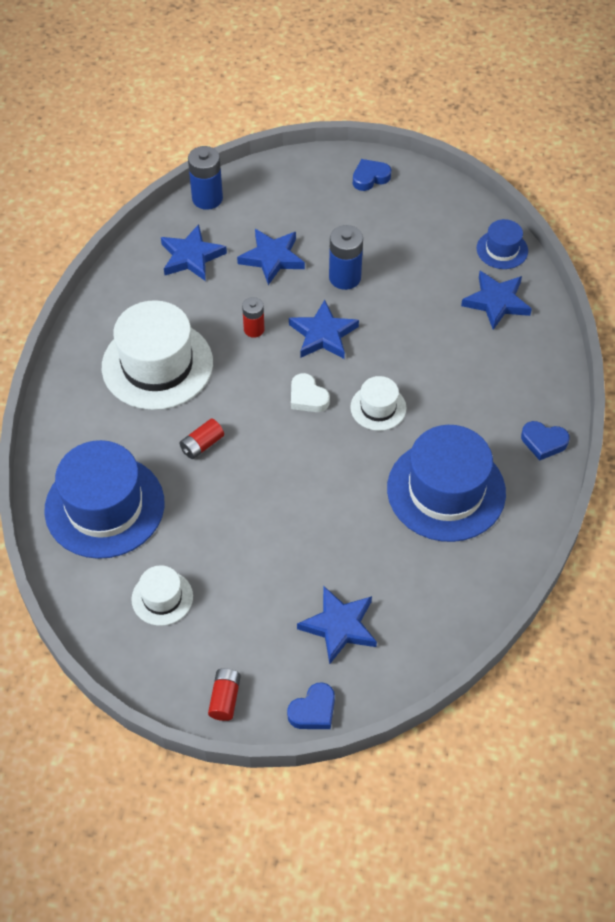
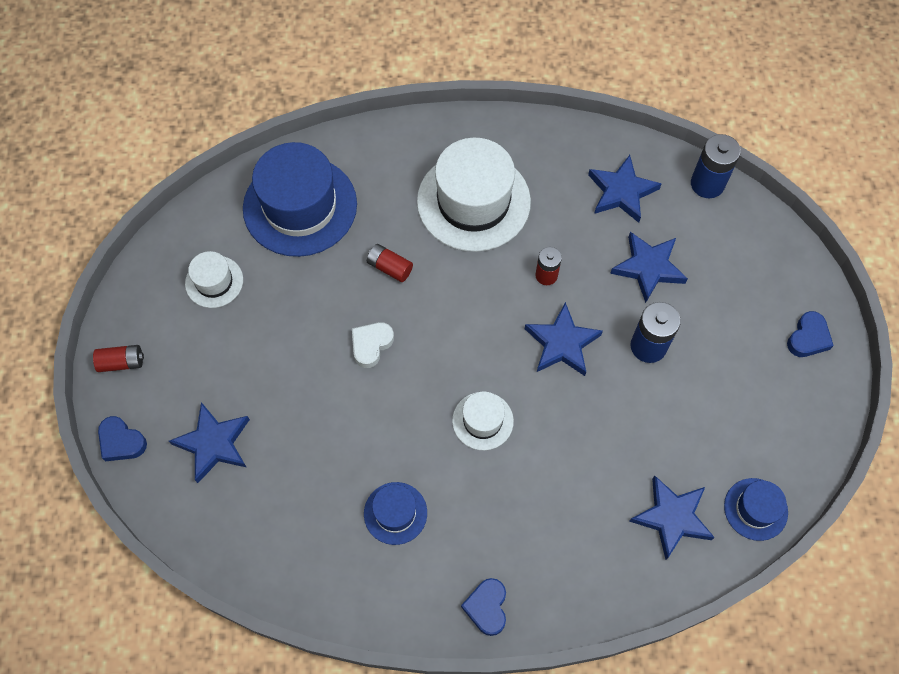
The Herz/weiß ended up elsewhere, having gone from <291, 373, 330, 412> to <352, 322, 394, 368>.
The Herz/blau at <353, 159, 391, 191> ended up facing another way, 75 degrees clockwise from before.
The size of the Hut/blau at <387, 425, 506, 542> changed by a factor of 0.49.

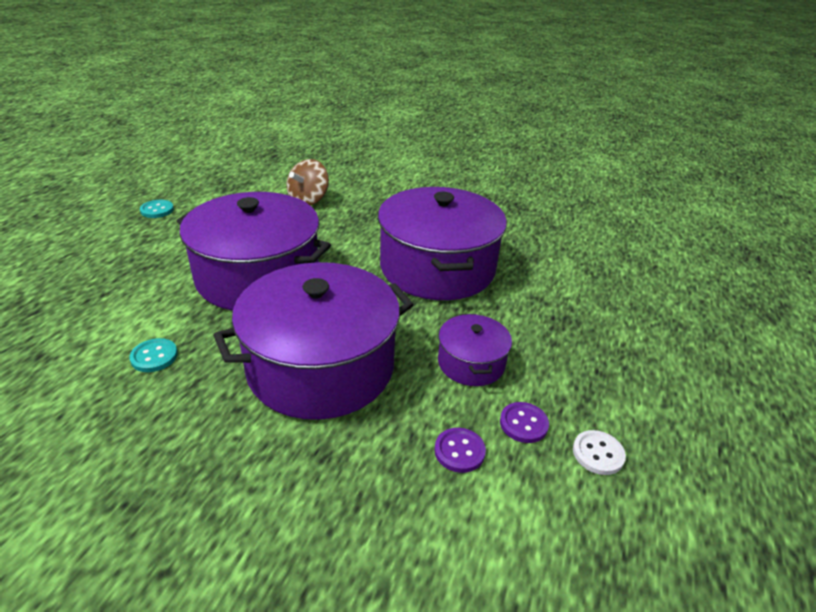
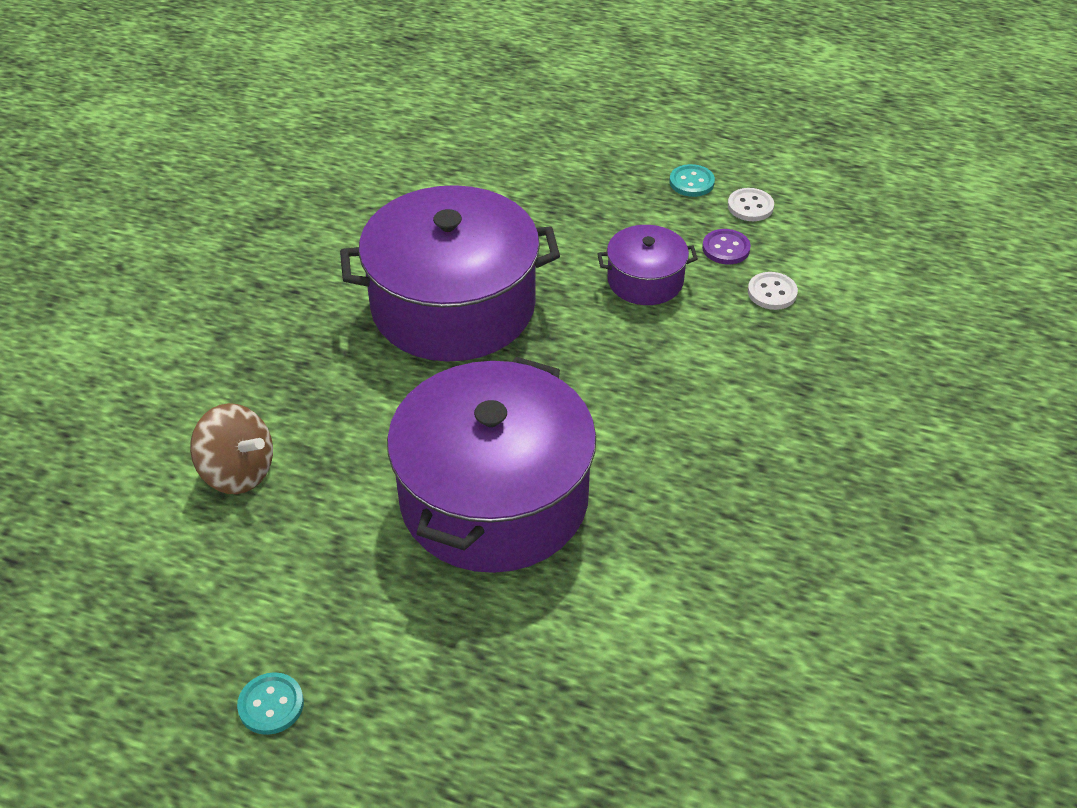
The second view lost the Kochtopf/lila at <213, 262, 414, 420>.
The Knopf/türkis ended up elsewhere, having gone from <129, 338, 178, 372> to <669, 164, 715, 197>.
What was the Knopf/lila at <435, 428, 486, 473> turned into the Knopf/weiß at <748, 272, 798, 310>.

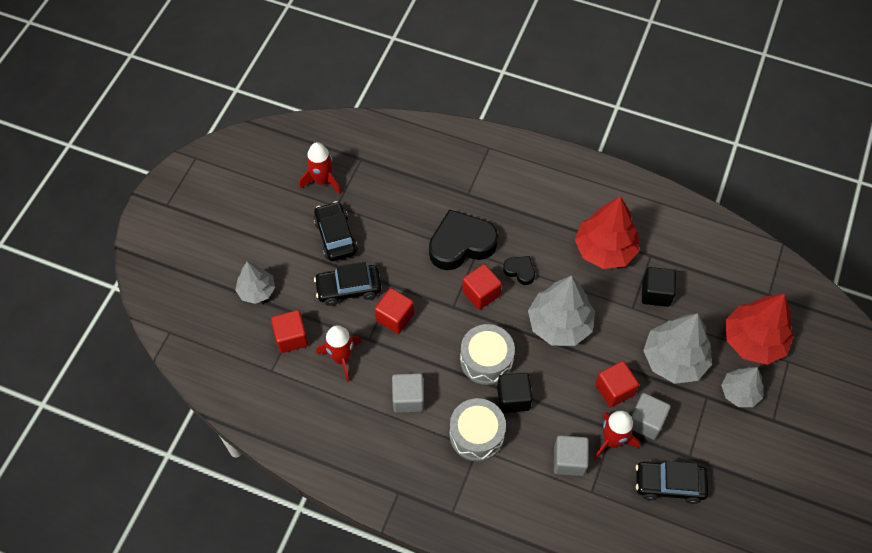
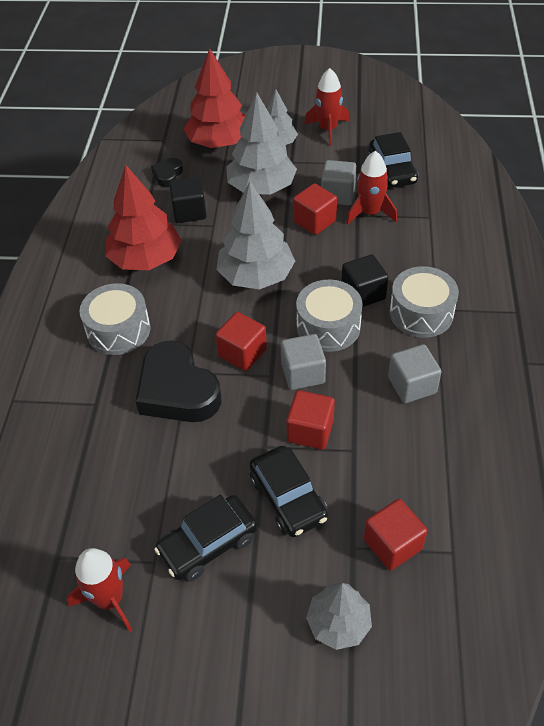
The second view gained the Trommel/grau at <79, 283, 151, 355>.
The Rakete/rot ended up elsewhere, having gone from <316, 325, 362, 382> to <305, 68, 349, 146>.
The Herz/schwarz ended up elsewhere, having gone from <503, 256, 535, 285> to <151, 158, 183, 187>.
The Kubus/grau ended up elsewhere, having gone from <554, 435, 589, 476> to <280, 334, 326, 390>.

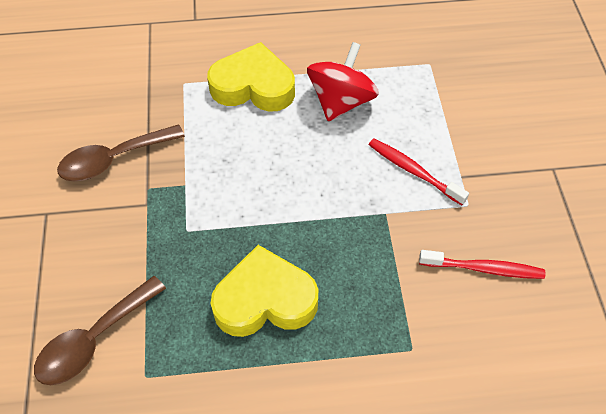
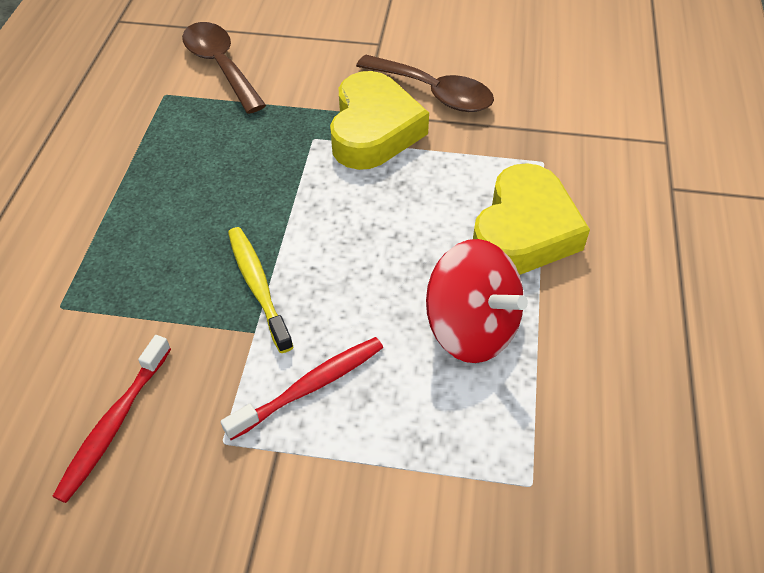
The second view gained the Zahnbürste/gelb at <228, 227, 294, 353>.
The Herz/gelb ended up elsewhere, having gone from <210, 245, 318, 337> to <330, 71, 429, 170>.
The Löffel/braun at <57, 124, 185, 182> ended up facing another way, 135 degrees clockwise from before.

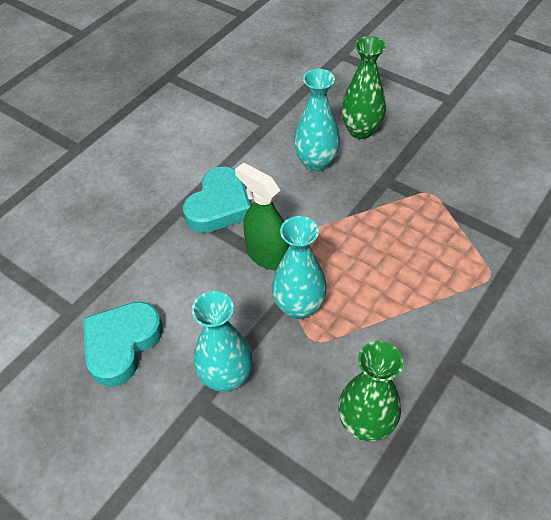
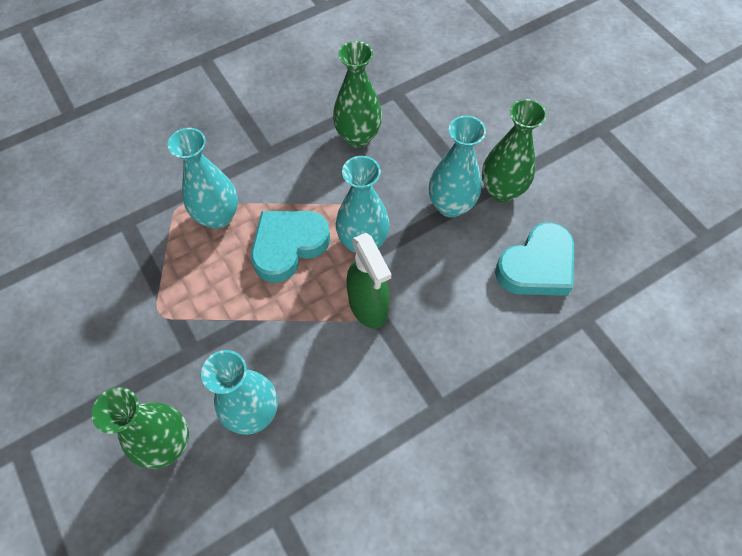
The second view gained the Vase/türkis at <168, 128, 238, 229>.
The second view gained the Vase/grün at <482, 99, 547, 202>.
The Herz/türkis ended up elsewhere, having gone from <183, 166, 251, 233> to <251, 211, 330, 283>.

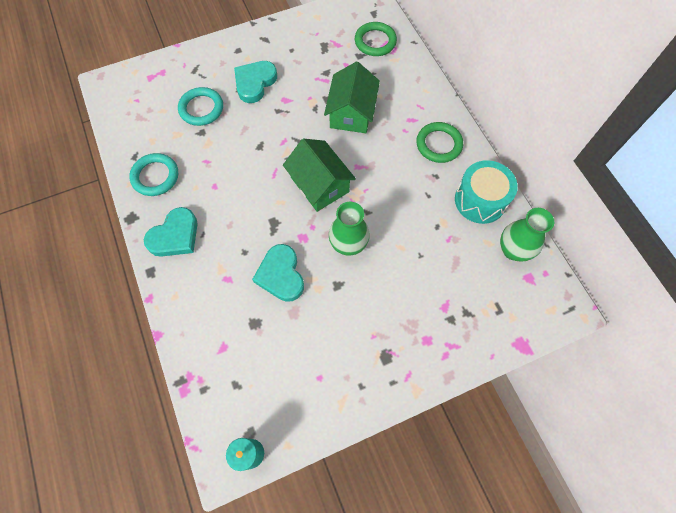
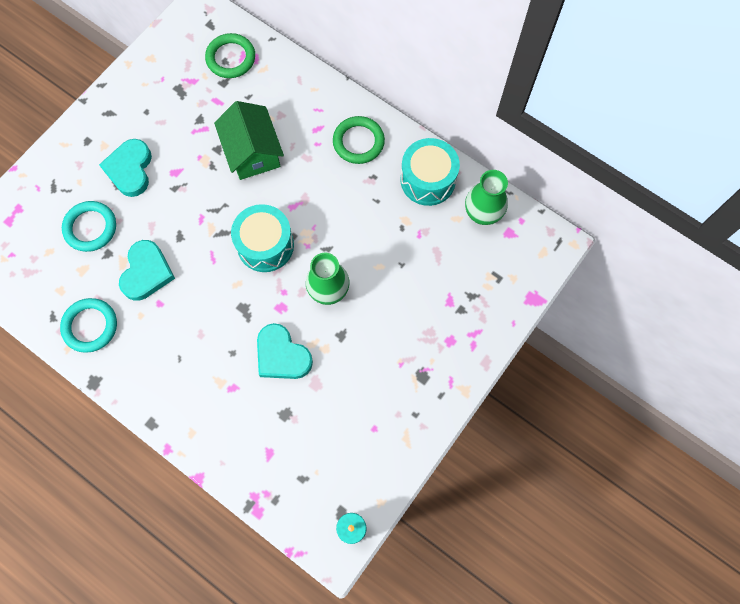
The Herz/türkis ended up elsewhere, having gone from <144, 207, 197, 257> to <119, 240, 175, 301>.
Where the Haus/grün stood at <283, 138, 356, 212>, the Trommel/türkis came to stand at <231, 204, 294, 272>.

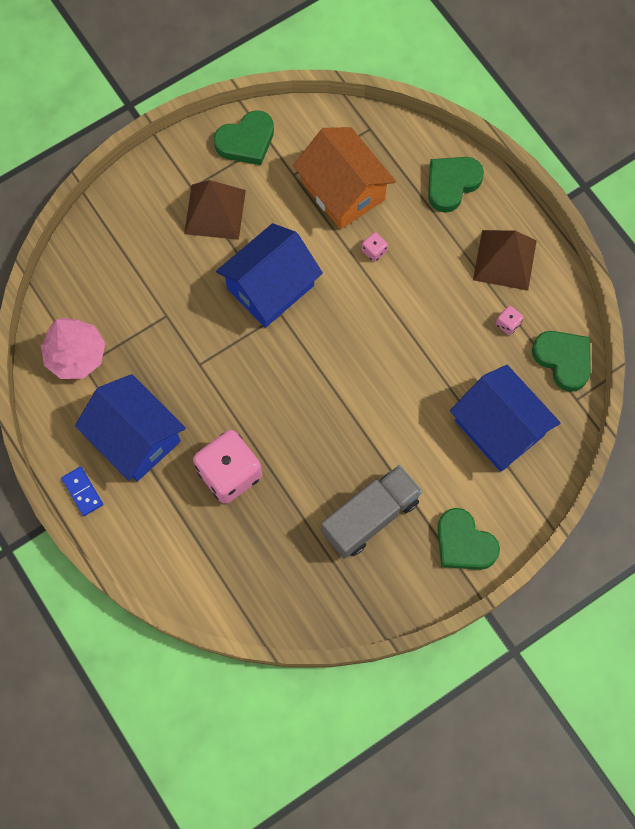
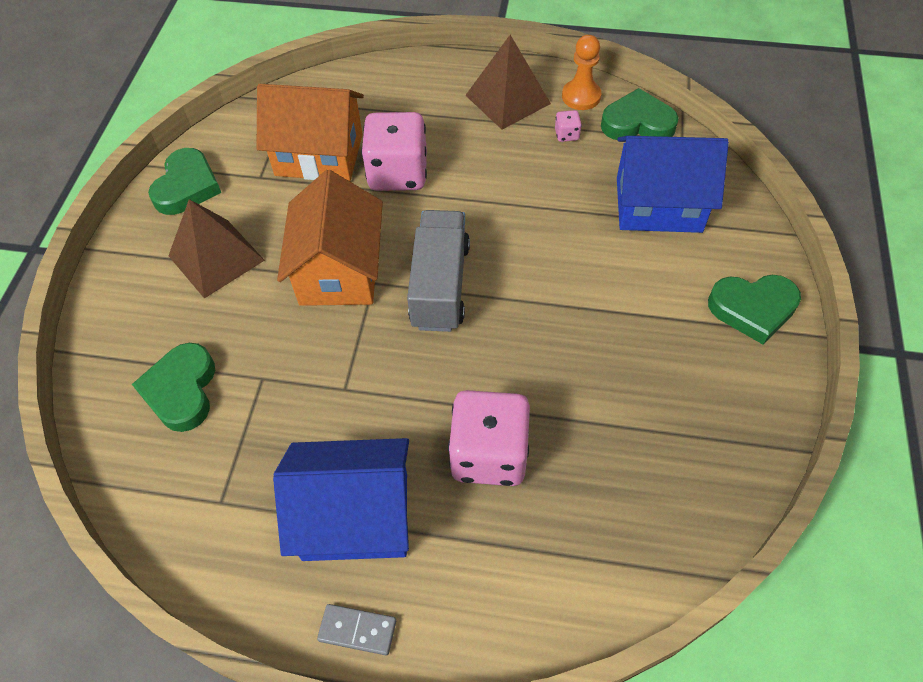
The second view lost the Baum/rosa at <41, 318, 105, 379>.
The second view gained the Bauer/orange at <562, 35, 601, 110>.
The Lastwagen/grau ended up elsewhere, having gone from <321, 465, 422, 559> to <407, 210, 470, 332>.
The Herz/grün ended up elsewhere, having gone from <428, 157, 484, 213> to <132, 343, 215, 432>.
What was the Dominostein/blau at <61, 467, 103, 516> turned into the Dominostein/grau at <317, 604, 396, 655>.
What was the Haus/blau at <216, 223, 323, 328> turned into the Haus/orange at <277, 170, 383, 306>.
The size of the Spielwürfel/rosa at <362, 232, 388, 262> changed by a factor of 2.47.

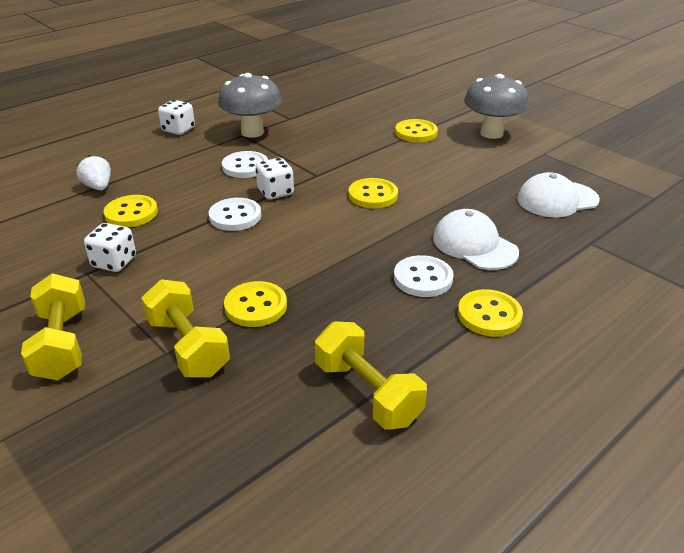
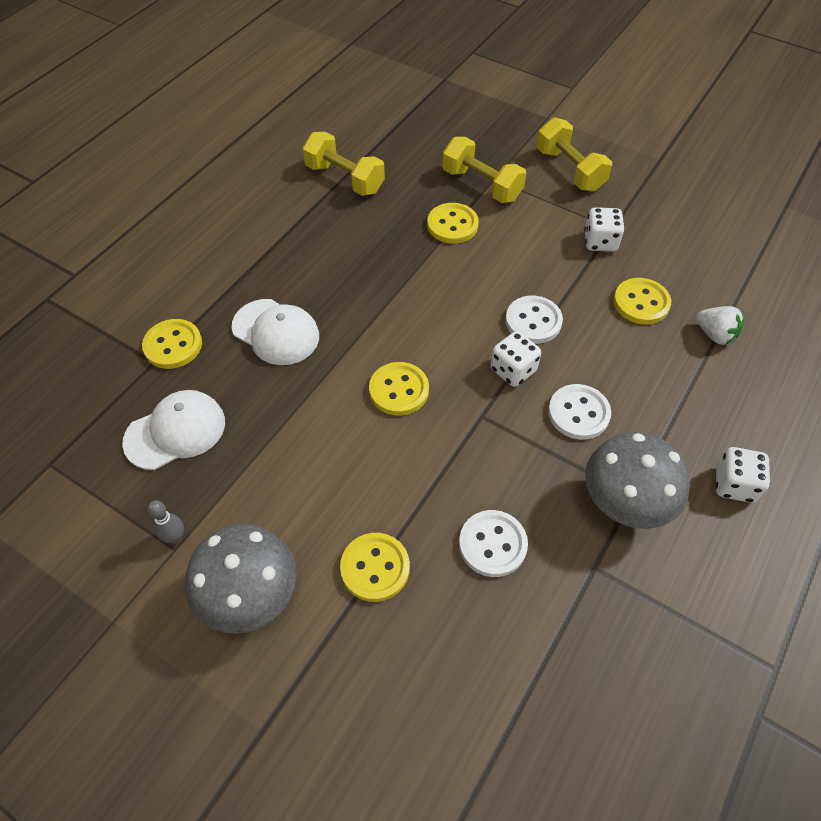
The second view gained the Bowlingkegel/grau at <147, 500, 184, 544>.
The Knopf/weiß ended up elsewhere, having gone from <394, 255, 453, 297> to <459, 510, 528, 577>.
The Knopf/gelb ended up elsewhere, having gone from <458, 289, 523, 337> to <142, 319, 202, 369>.

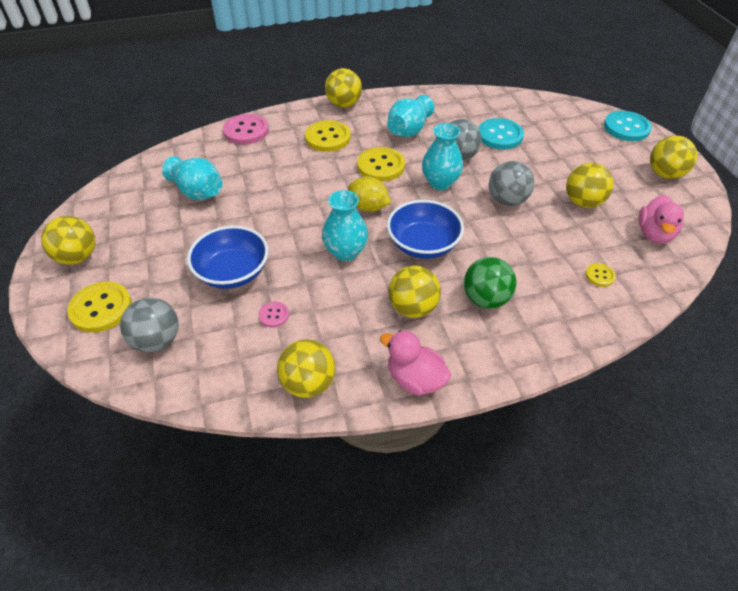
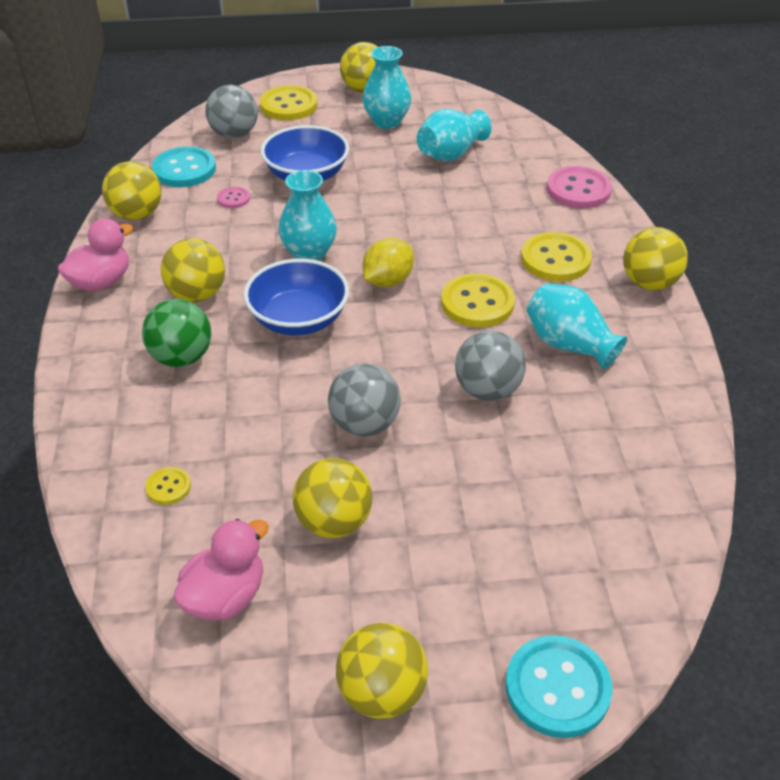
The Vase/türkis ended up elsewhere, having gone from <422, 123, 463, 190> to <362, 46, 411, 129>.
The Knopf/türkis ended up elsewhere, having gone from <479, 118, 524, 149> to <152, 146, 216, 187>.
The Ente/rosa at <638, 195, 684, 244> ended up facing another way, 105 degrees clockwise from before.

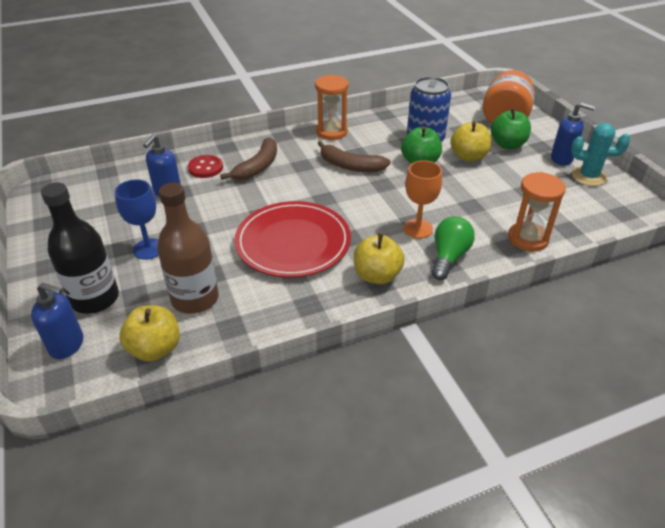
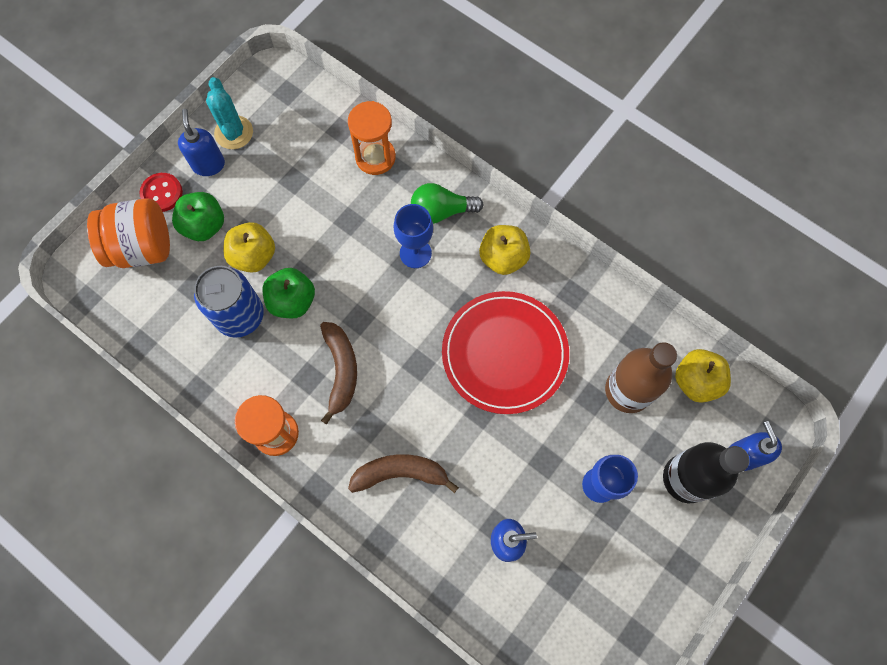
The Knopf/rot ended up elsewhere, having gone from <188, 155, 223, 178> to <139, 173, 183, 212>.
What was the Kelch/orange at <403, 160, 442, 238> turned into the Kelch/blau at <394, 204, 433, 268>.

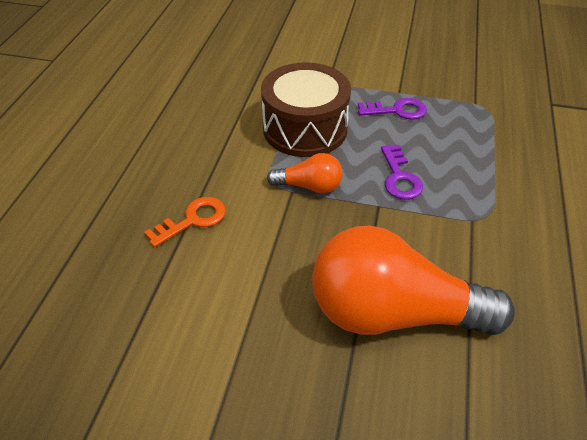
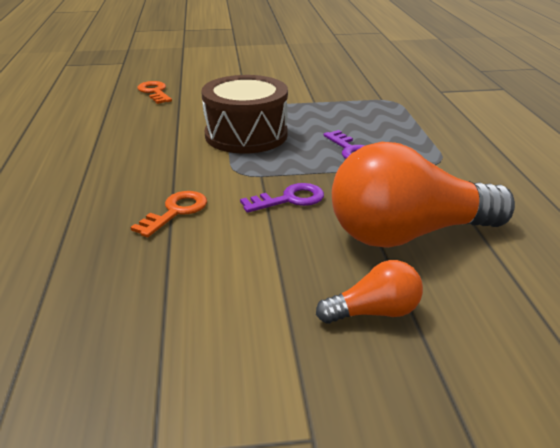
The second view gained the Schlüssel/orange at <137, 81, 172, 104>.
The Glühbirne/orange ended up elsewhere, having gone from <267, 153, 342, 193> to <316, 260, 423, 324>.
The Schlüssel/lila ended up elsewhere, having gone from <358, 98, 427, 120> to <240, 183, 324, 213>.

